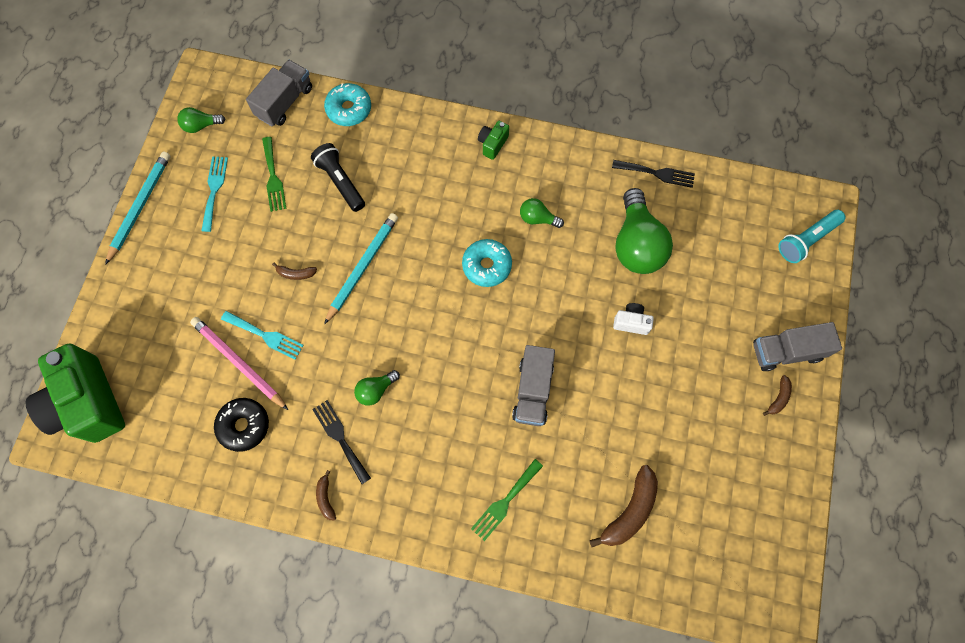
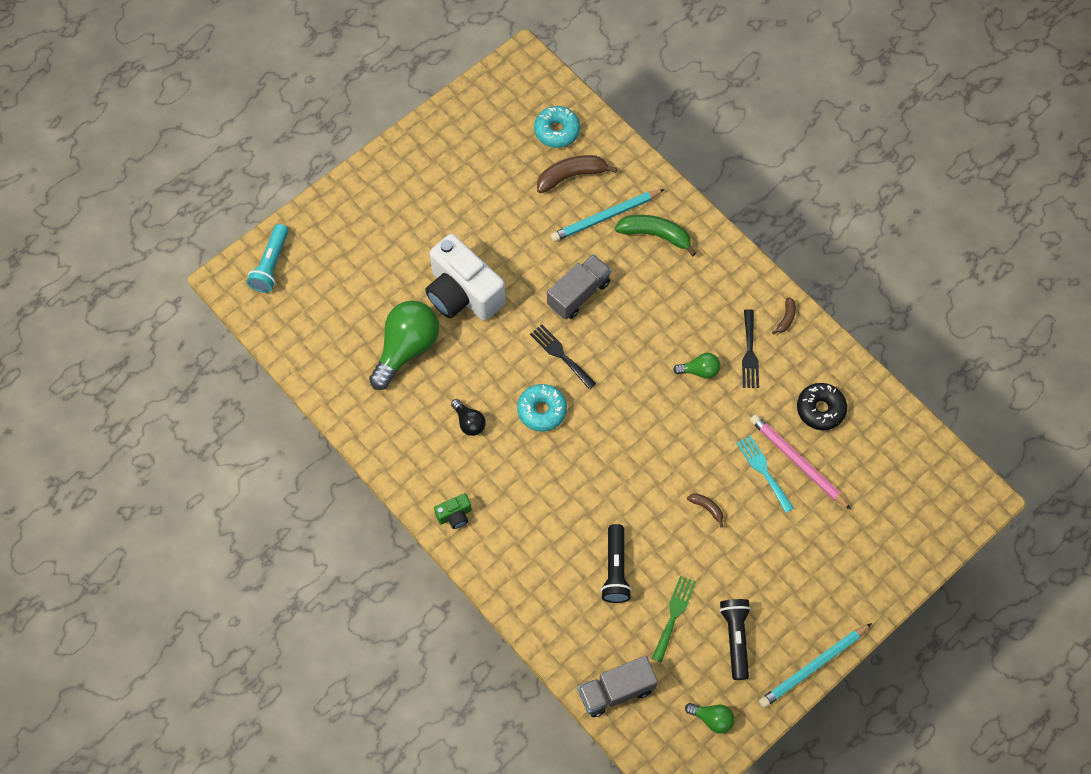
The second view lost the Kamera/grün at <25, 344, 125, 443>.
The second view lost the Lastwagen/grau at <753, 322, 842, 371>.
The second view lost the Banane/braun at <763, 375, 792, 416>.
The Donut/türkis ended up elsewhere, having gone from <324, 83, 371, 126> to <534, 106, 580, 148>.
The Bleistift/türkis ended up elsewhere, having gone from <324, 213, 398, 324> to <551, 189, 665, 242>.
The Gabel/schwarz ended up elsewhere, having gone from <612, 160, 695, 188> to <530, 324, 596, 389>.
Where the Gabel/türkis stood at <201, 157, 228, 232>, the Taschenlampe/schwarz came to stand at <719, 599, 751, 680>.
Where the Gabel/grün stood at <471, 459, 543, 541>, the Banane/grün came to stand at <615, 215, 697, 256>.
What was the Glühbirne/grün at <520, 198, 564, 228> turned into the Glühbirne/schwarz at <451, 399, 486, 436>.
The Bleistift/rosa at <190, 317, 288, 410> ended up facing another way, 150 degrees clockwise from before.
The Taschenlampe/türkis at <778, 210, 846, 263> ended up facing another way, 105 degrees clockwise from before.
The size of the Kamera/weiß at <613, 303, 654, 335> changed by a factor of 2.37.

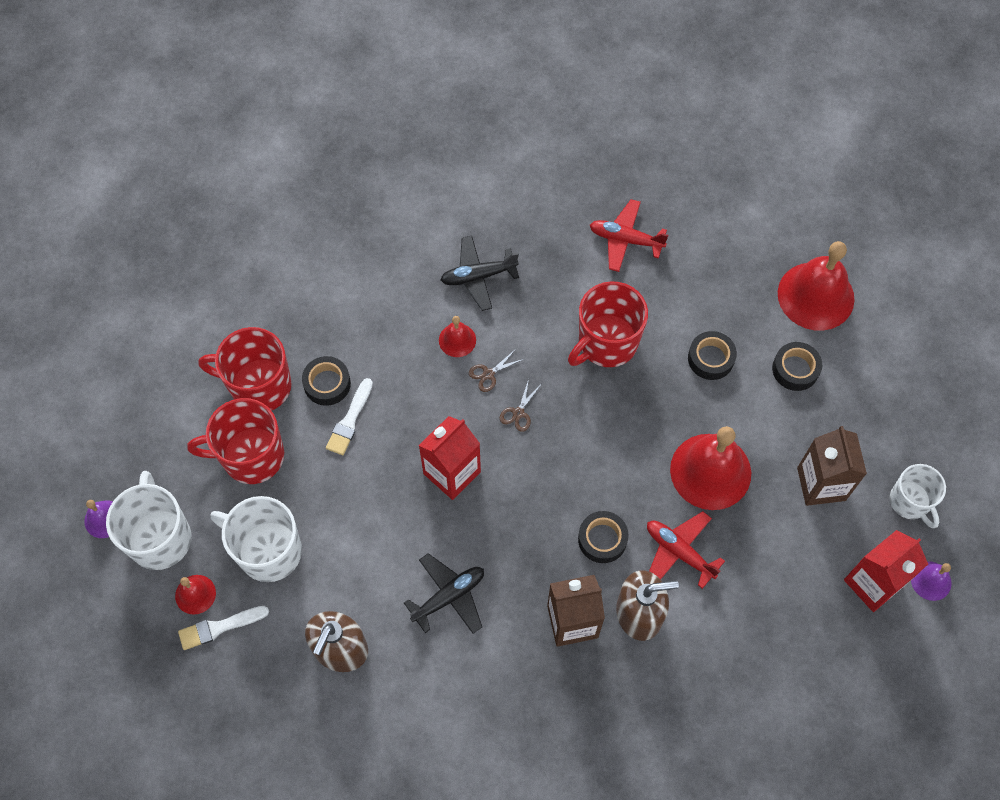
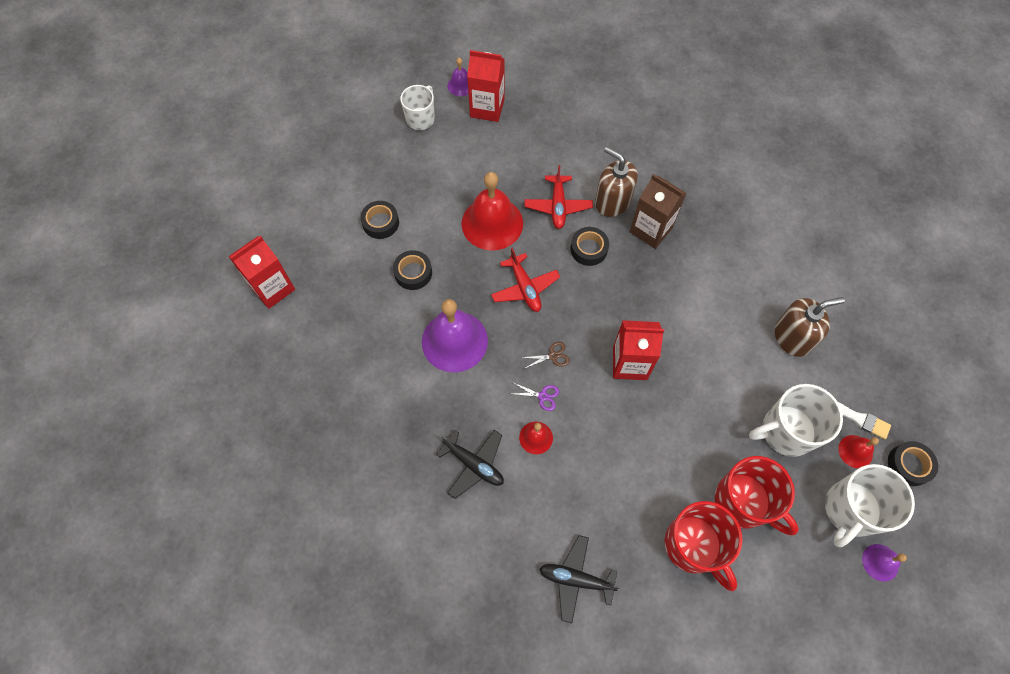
The second view lost the Pinsel/weiß at <326, 378, 373, 455>.
The second view lost the Glocke/rot at <778, 241, 855, 331>.
The second view lost the Getränkekarton/braun at <797, 426, 867, 506>.
The second view gained the Getränkekarton/rot at <228, 236, 295, 309>.
The Klebeband/schwarz ended up elsewhere, having gone from <302, 356, 351, 406> to <888, 441, 938, 486>.
The Flugzeug/schwarz ended up elsewhere, having gone from <404, 553, 484, 634> to <539, 535, 620, 623>.
The Flugzeug/rot ended up elsewhere, having gone from <590, 199, 668, 272> to <491, 248, 560, 312>.
Where the Tasse/rot stood at <568, 281, 648, 367>, the Glocke/lila came to stand at <422, 299, 488, 372>.
What was the Schere/braun at <469, 349, 524, 392> turned into the Schere/lila at <512, 382, 559, 411>.
The Tasse/weiß at <211, 496, 302, 582> ended up facing another way, 90 degrees clockwise from before.

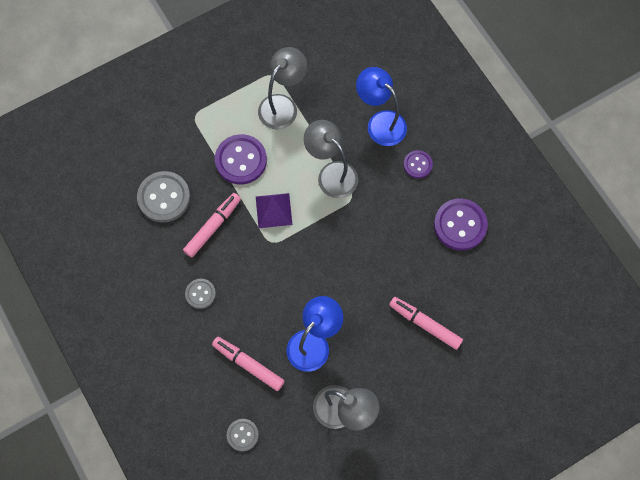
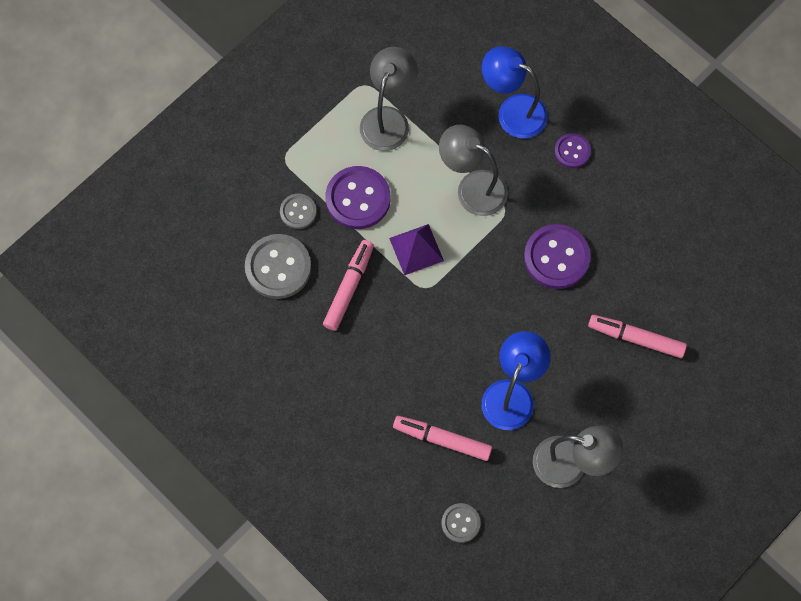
The Knopf/grau ended up elsewhere, having gone from <185, 279, 216, 309> to <280, 194, 317, 229>.
The Knopf/lila ended up elsewhere, having gone from <434, 198, 488, 251> to <524, 224, 591, 289>.

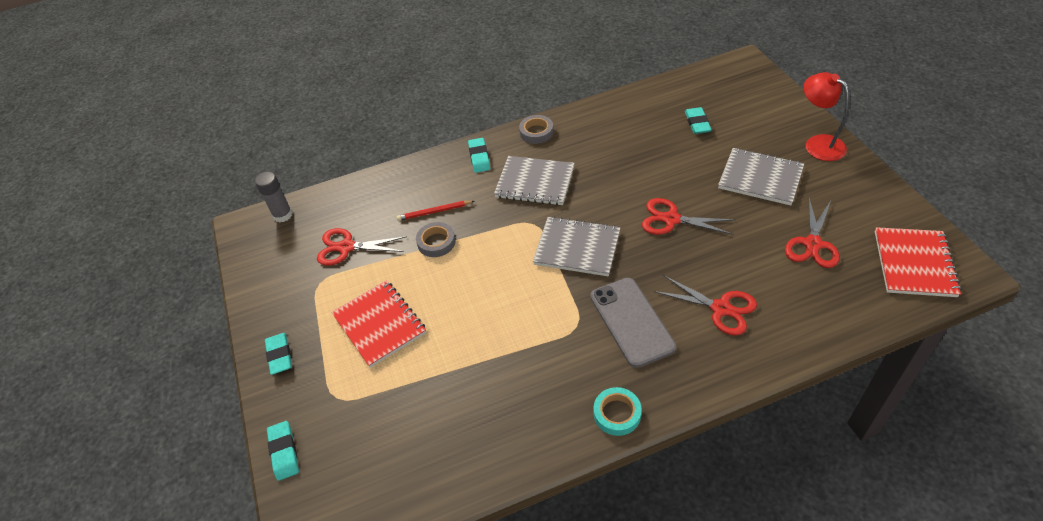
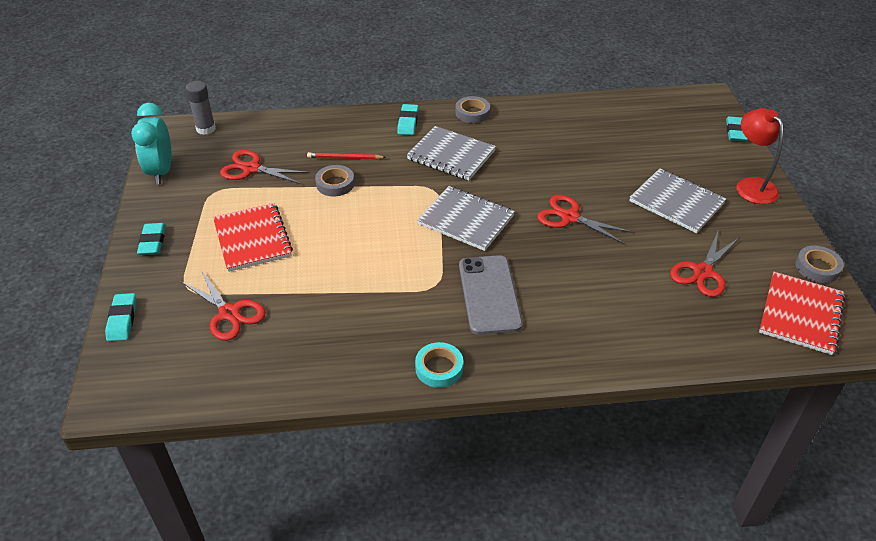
The second view gained the Wecker/türkis at <131, 103, 172, 184>.
The second view gained the Klebeband/grau at <795, 246, 844, 283>.
The Schere/rot ended up elsewhere, having gone from <653, 275, 757, 336> to <181, 270, 265, 341>.
The Radiergummi/türkis ended up elsewhere, having gone from <685, 107, 712, 134> to <726, 116, 748, 142>.

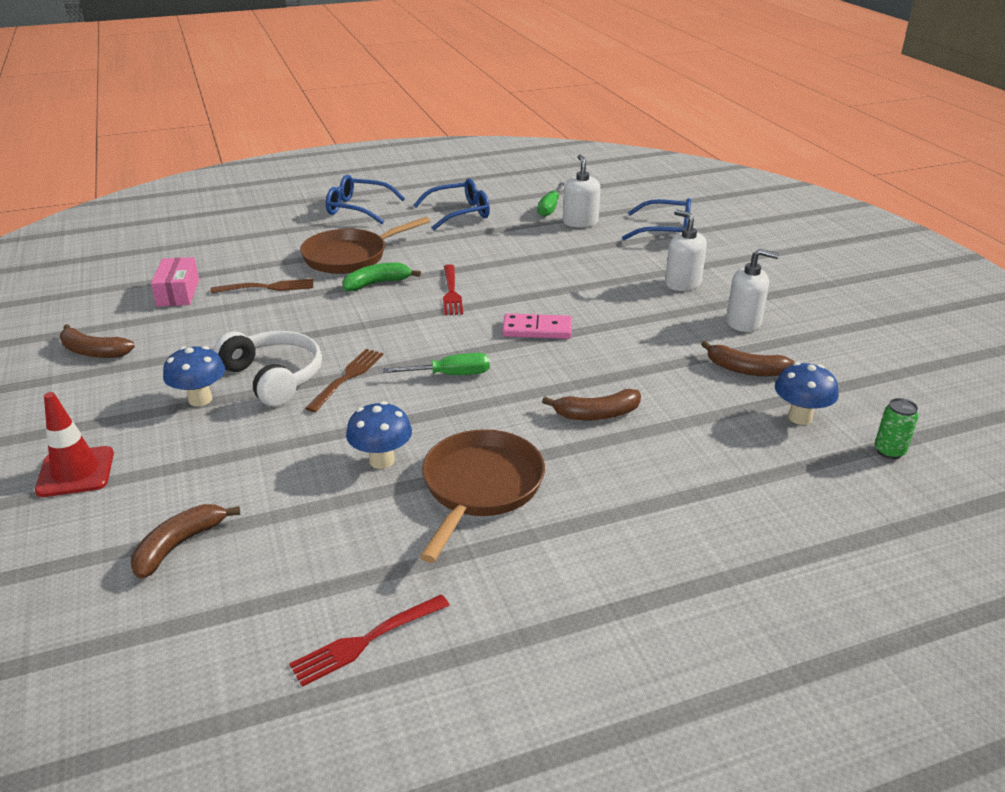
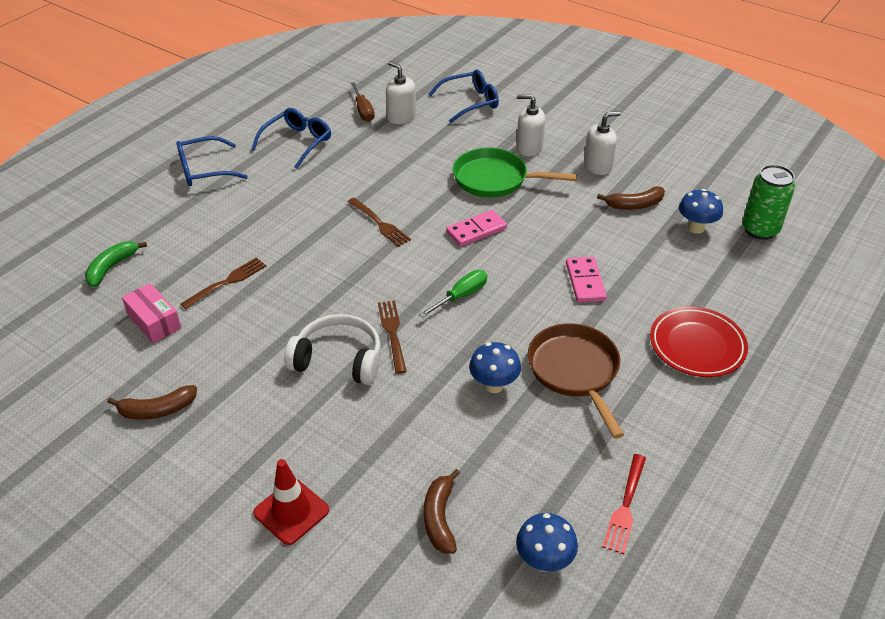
The second view lost the Pfanne/braun at <300, 217, 430, 274>.
The second view gained the Pfanne/grün at <453, 148, 577, 197>.
The second view gained the Teller/rot at <650, 306, 748, 377>.
The Pilz/blau ended up elsewhere, having gone from <163, 346, 225, 406> to <516, 513, 578, 572>.
The Banane/grün ended up elsewhere, having gone from <342, 263, 421, 292> to <85, 241, 147, 287>.
Where the Banane/braun stood at <542, 389, 641, 420>, the Dominostein/rosa came to stand at <566, 257, 607, 303>.
What was the Gabel/rot at <443, 264, 463, 315> turned into the Gabel/braun at <348, 198, 411, 247>.
What was the Schraubenzieher/grün at <537, 182, 565, 217> turned into the Schraubenzieher/braun at <351, 82, 375, 122>.
The size of the Dose/grün at <875, 398, 919, 459> changed by a factor of 1.81.

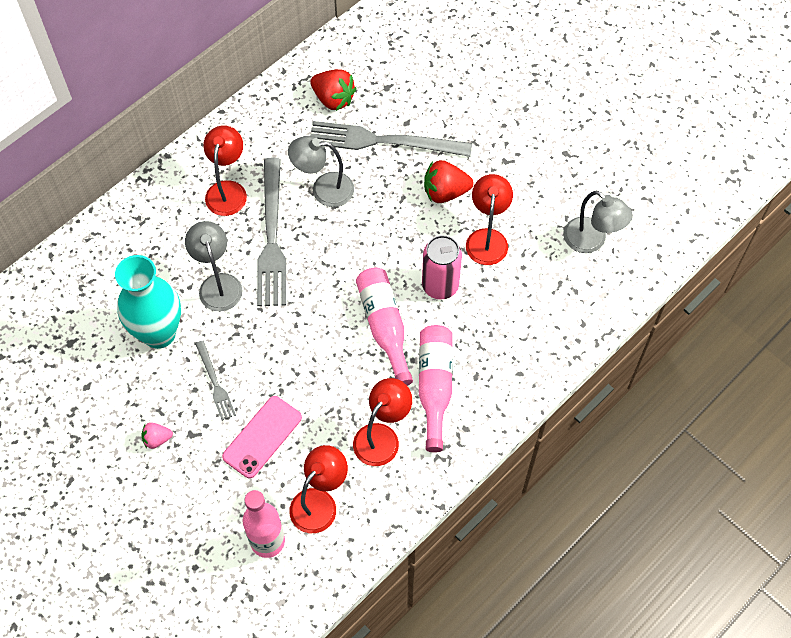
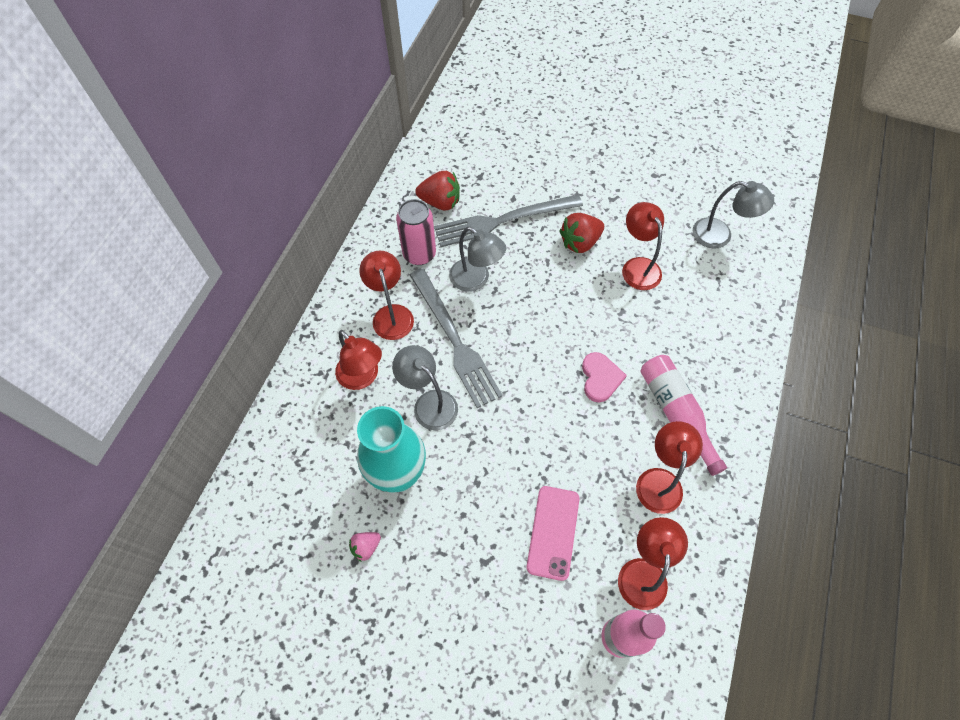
The second view lost the Gabel/grau at <195, 341, 236, 421>.
The second view gained the Lampe/rot at <335, 330, 382, 390>.
The Erdbeere/rosa ended up elsewhere, having gone from <141, 422, 173, 449> to <349, 532, 381, 562>.
The Dose/rosa ended up elsewhere, having gone from <422, 235, 462, 300> to <396, 199, 436, 265>.
Where the Flasche/rosa stood at <356, 267, 413, 386>, the Herz/rosa came to stand at <582, 352, 627, 402>.
The Lampe/grau at <288, 136, 354, 207> ended up facing another way, 120 degrees counterclockwise from before.

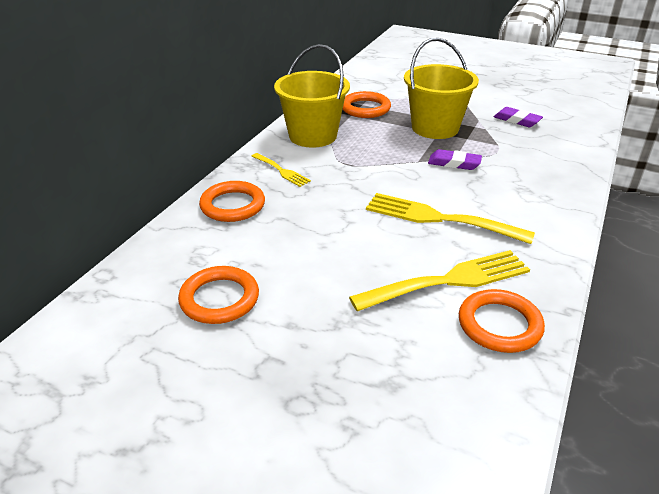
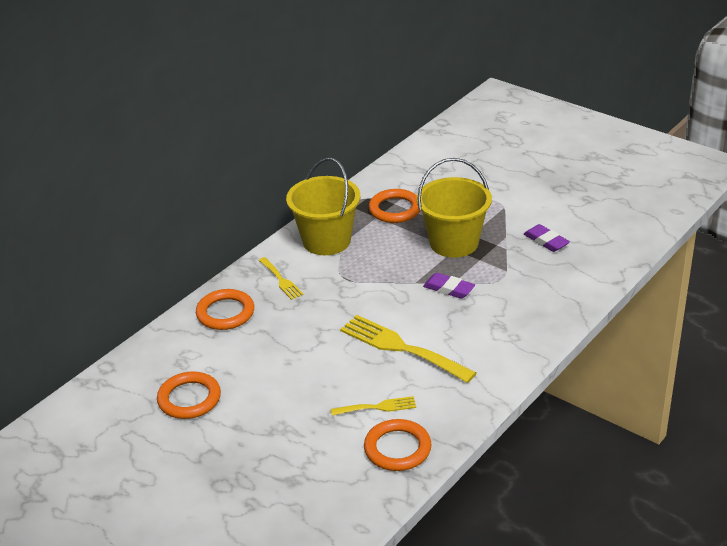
The size of the Gabel/gelb at <349, 250, 530, 311> changed by a factor of 0.53.

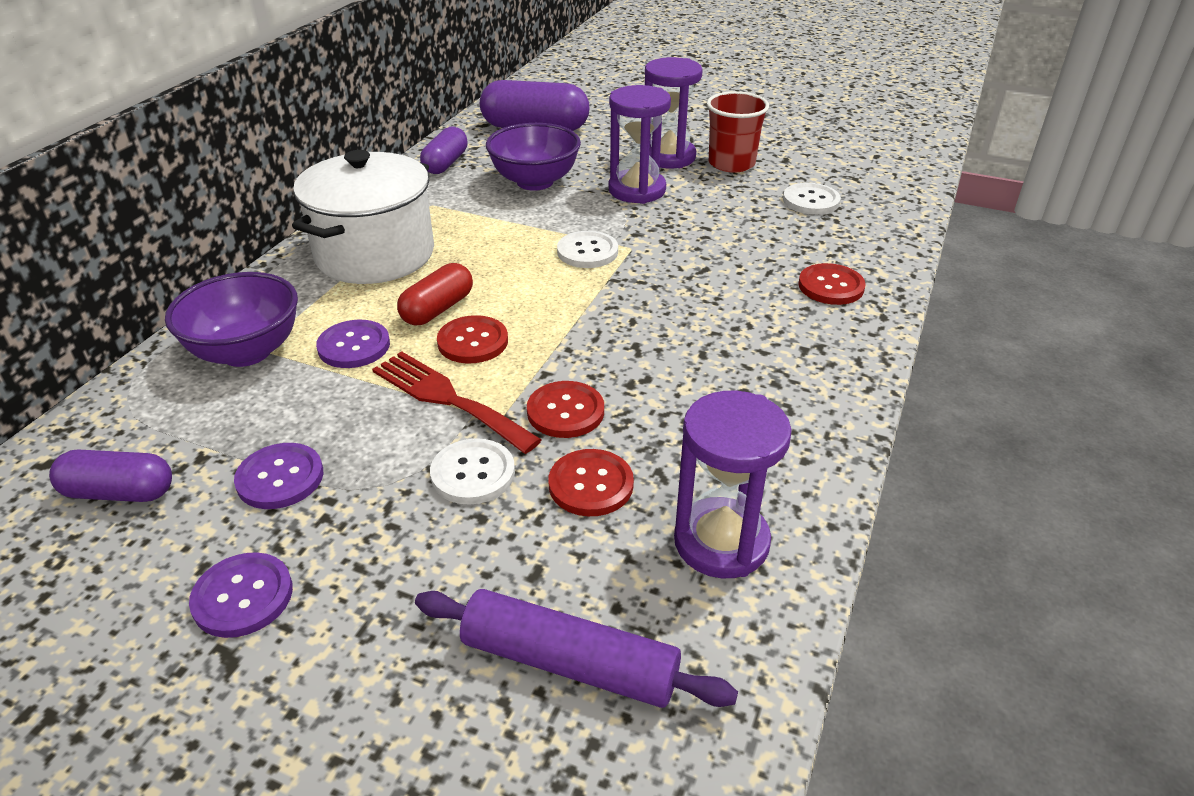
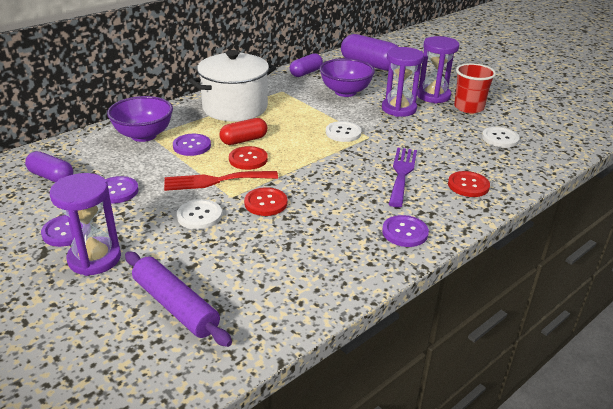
The second view lost the Knopf/rot at <549, 449, 634, 516>.
The second view gained the Knopf/lila at <382, 215, 429, 247>.
The second view gained the Gabel/lila at <389, 148, 417, 207>.
The Sanduhr/lila ended up elsewhere, having gone from <674, 391, 792, 578> to <50, 173, 121, 276>.
The Gabel/rot at <372, 351, 542, 454> ended up facing another way, 75 degrees counterclockwise from before.

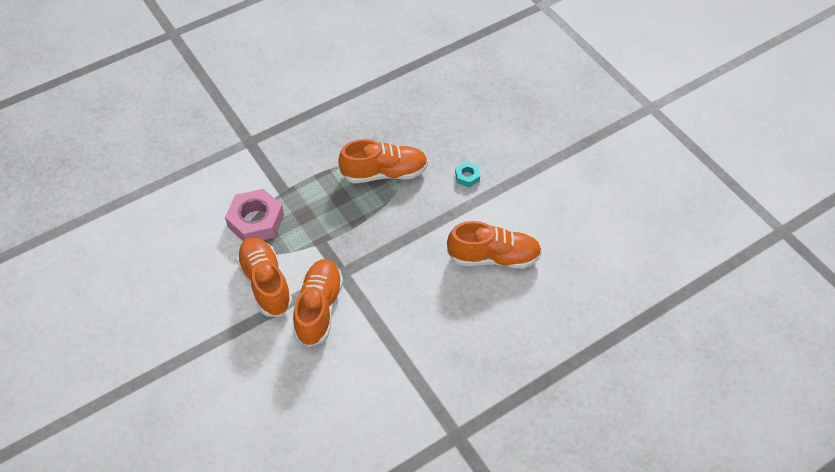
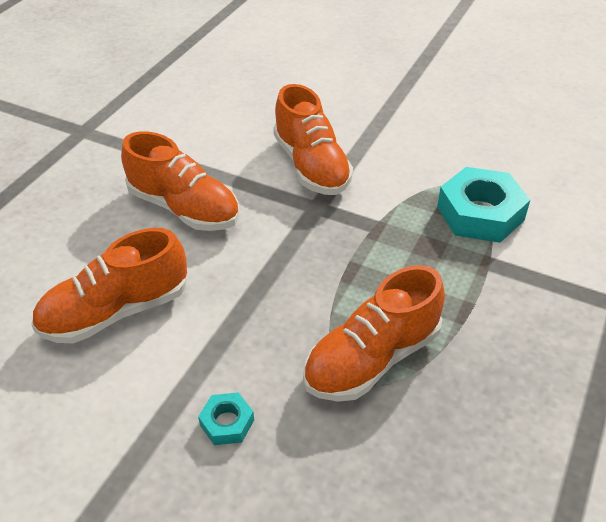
The Schuh/orange ended up elsewhere, having gone from <236, 237, 293, 317> to <121, 131, 239, 231>.
What was the Sechskantmutter/rosa at <225, 189, 284, 241> turned into the Sechskantmutter/türkis at <437, 167, 530, 243>.

